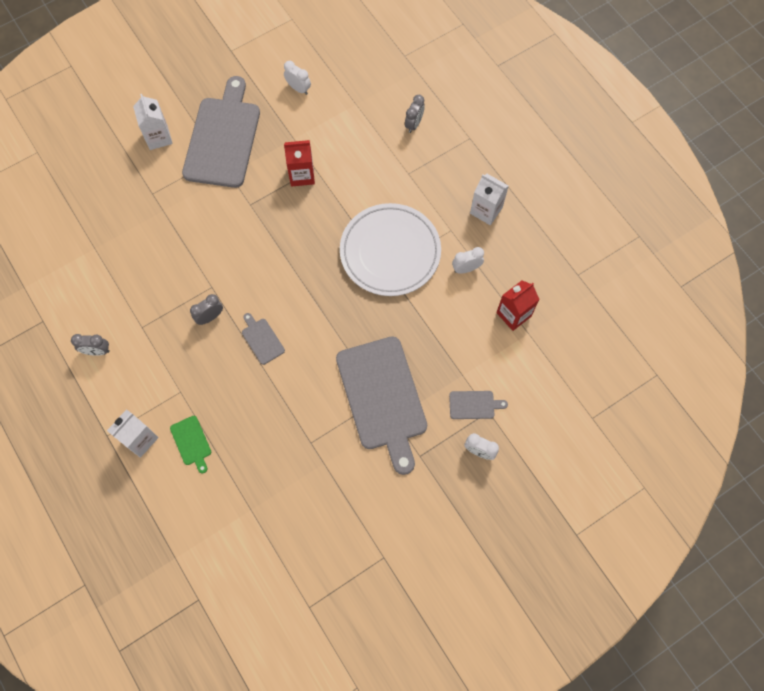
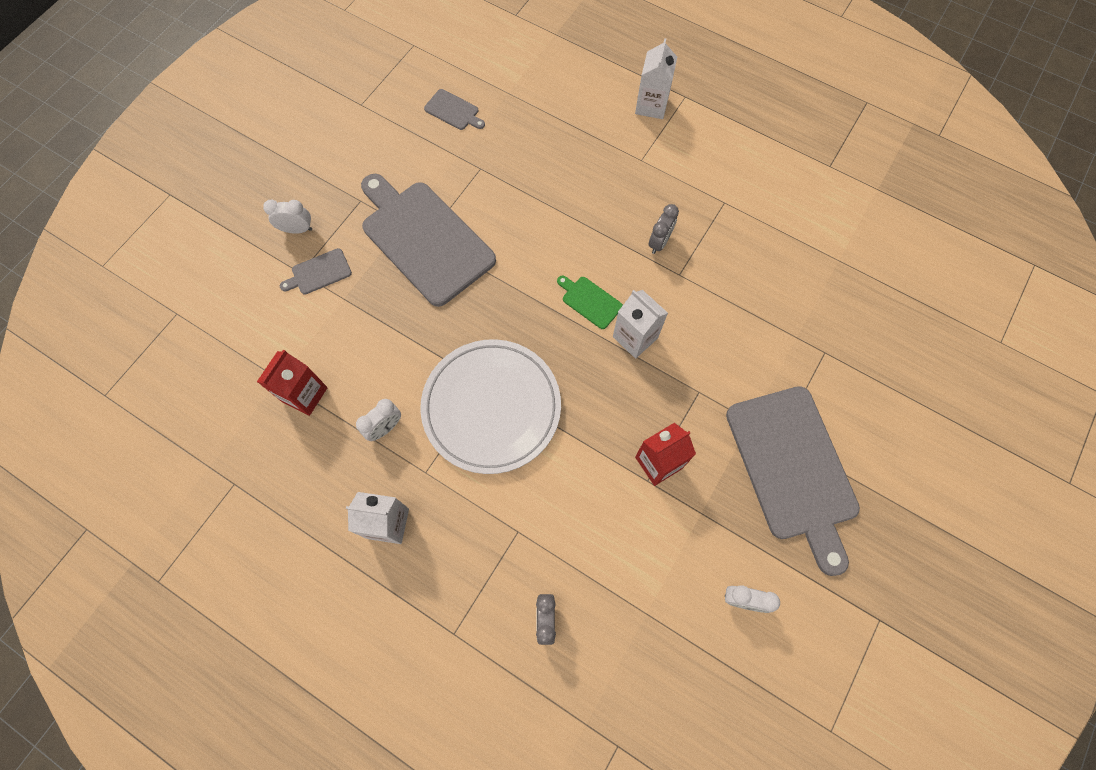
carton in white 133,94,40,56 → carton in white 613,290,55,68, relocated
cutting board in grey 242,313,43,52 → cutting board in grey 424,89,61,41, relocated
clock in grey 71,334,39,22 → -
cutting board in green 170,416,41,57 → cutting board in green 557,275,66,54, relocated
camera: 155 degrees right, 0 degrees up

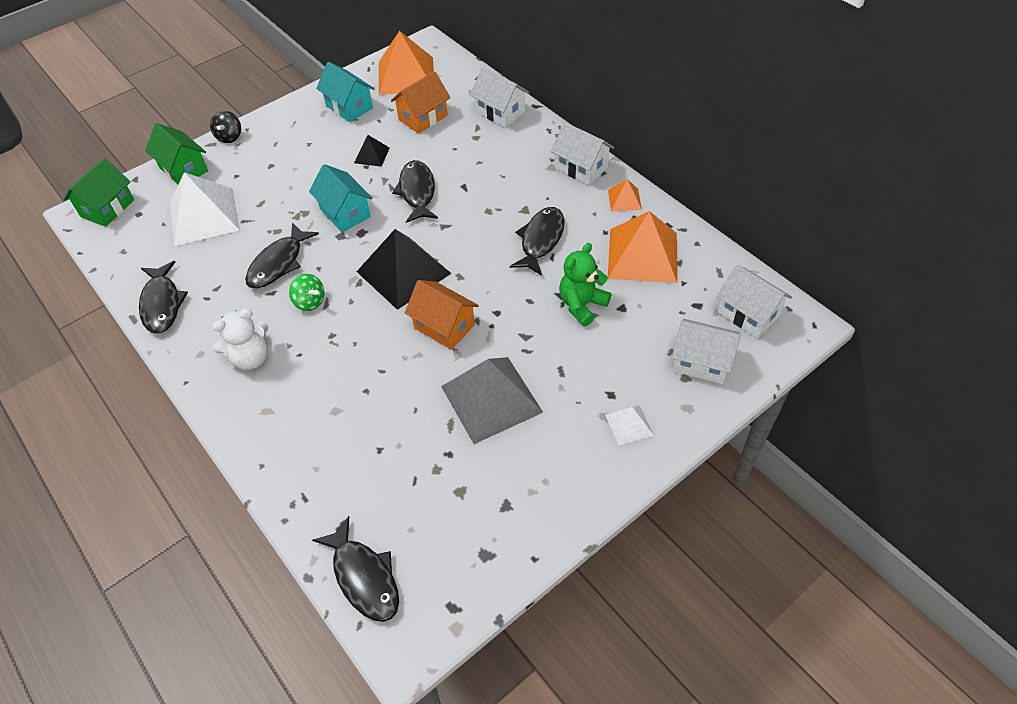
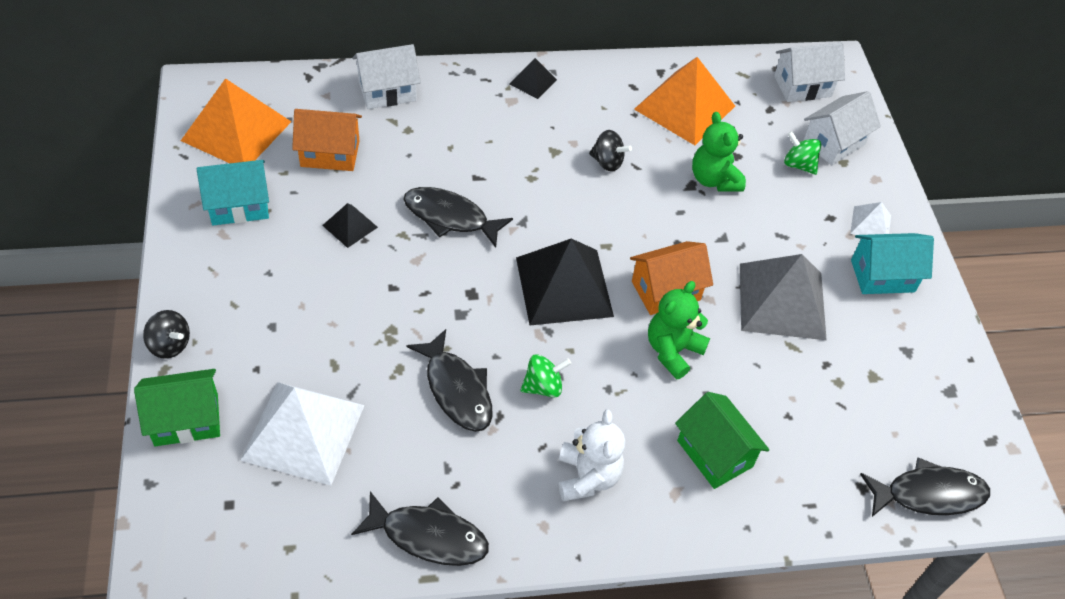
house in orange 391,71,60,63 → house in orange 292,109,70,62, 75 degrees counterclockwise
house in white 551,122,63,63 → pyramid in black 509,58,48,41
house in green 64,158,70,69 → house in green 675,392,94,97, relocated
house in turquoise 309,164,63,68 → house in turquoise 851,233,83,61, relocated
pyramid in orange 608,179,34,32 → -
fish in black 510,207,55,69 → spinning top in black 589,130,43,42
- → spinning top in green 784,131,37,44
- → teddy bear in green 648,281,62,98
camera: 65 degrees left, 0 degrees up

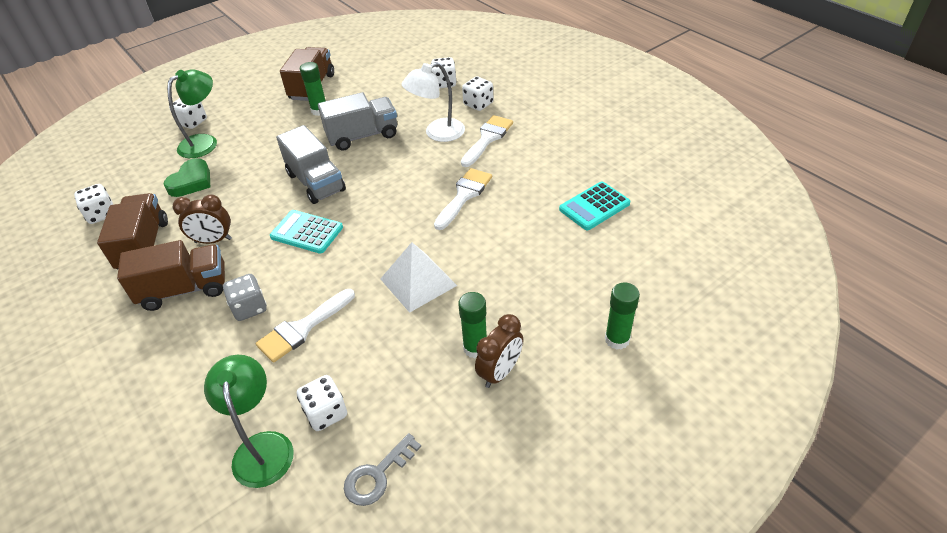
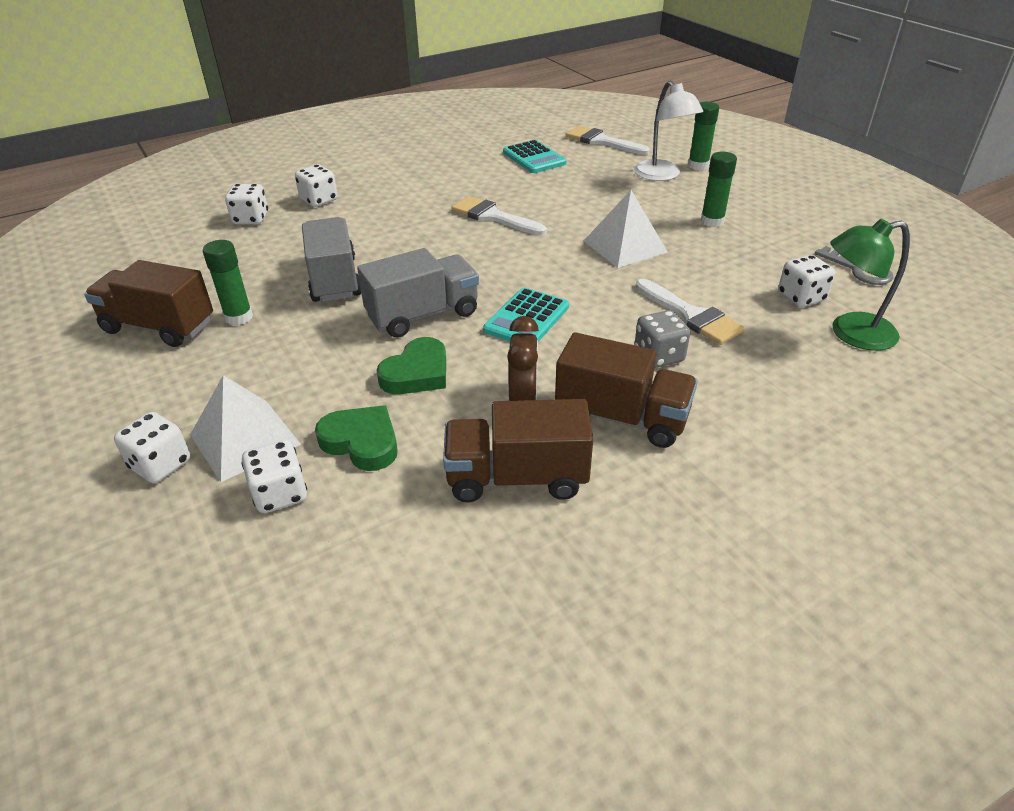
lamp in white 402,62,63,80 → lamp in white 634,81,69,100, relocated
lamp in green 167,69,50,89 → pyramid in white 190,375,111,107
brush in white 461,115,52,52 → brush in white 565,126,85,29, relocated
dice in white 74,184,39,40 → dice in white 241,440,66,73, relocated
truck in brown 117,240,108,71 → truck in brown 555,332,143,116, 120 degrees clockwise
clock in brown 475,314,48,74 → -
- → heart in green 376,337,70,57
camera: 85 degrees left, 5 degrees down

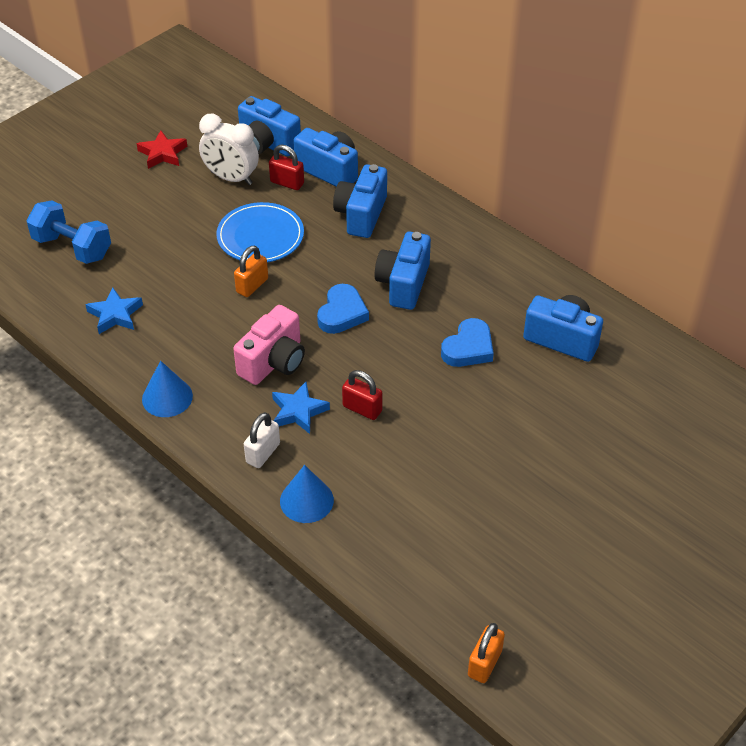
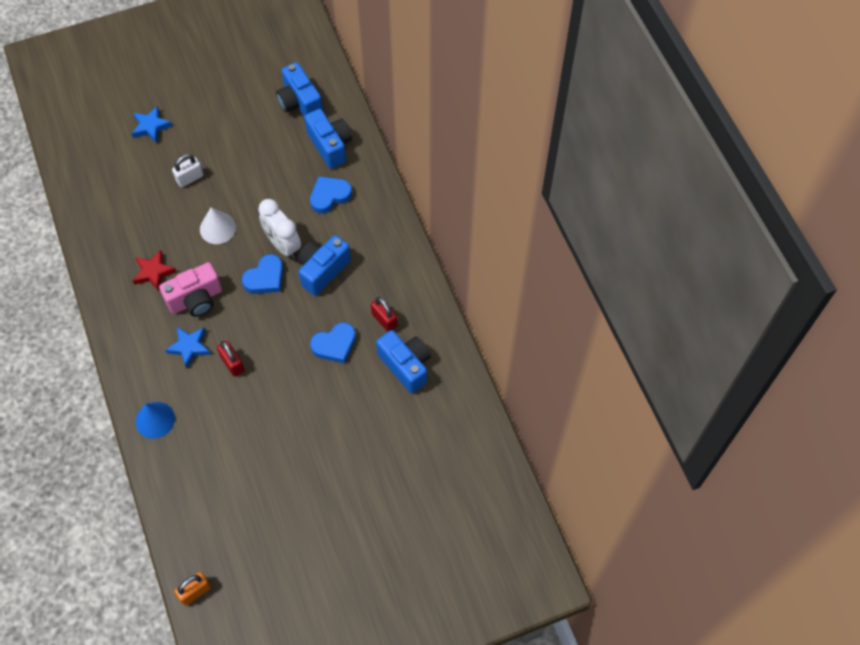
clock in white 199,114,60,71 → clock in white 258,199,43,60, relocated
star in red 137,130,50,39 → star in red 133,250,43,41, relocated
padlock in red 269,145,35,45 → padlock in red 371,297,27,35, relocated
camera in blue 333,164,54,74 → heart in blue 310,176,42,37
dumbbell in blue 26,200,85,64 → -
plate in blue 216,202,88,61 → -
padlock in orange 234,245,34,52 → cone in white 200,207,36,37
star in blue 85,287,58,47 → star in blue 132,106,40,37, relocated
cone in blue 142,361,51,56 → -
padlock in white 244,412,36,56 → padlock in white 172,154,32,33, relocated
camera: 25 degrees right, 15 degrees up

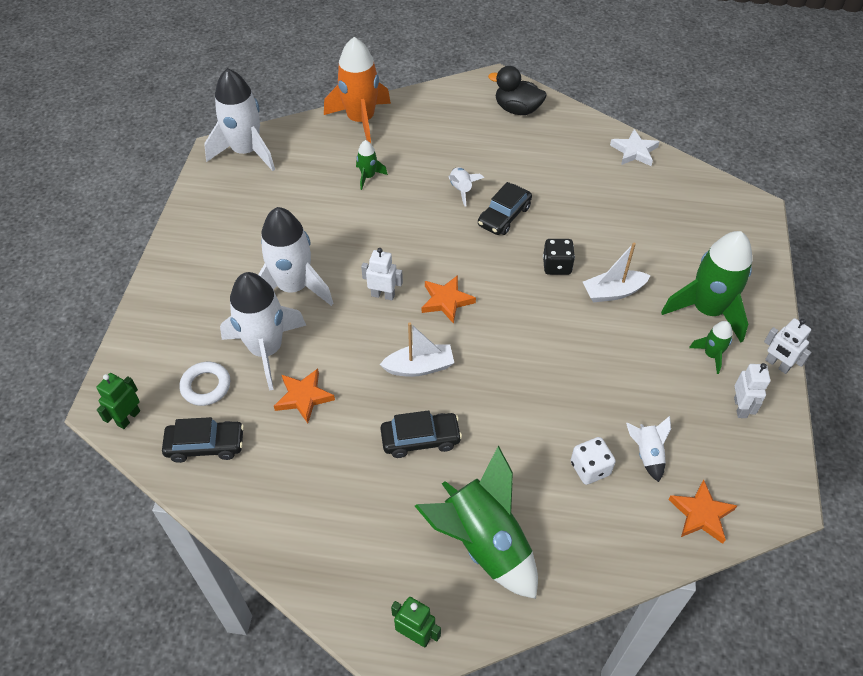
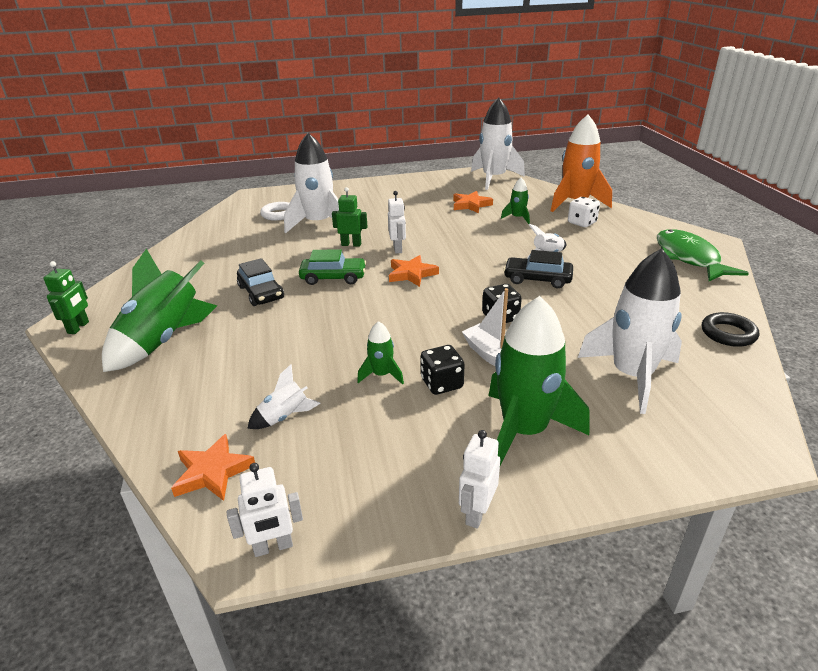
duck in black 488,66,58,49 → fish in green 657,229,92,52
star in white 610,129,50,37 → ring in black 702,312,57,35
rocket in white 258,207,76,99 → rocket in white 578,248,104,166, relocated
rocket in green 689,321,44,53 → rocket in green 357,321,47,63, relocated
boat in white 380,322,74,55 → car in green 299,249,67,36
robot in white 734,363,36,55 → robot in white 227,463,76,94, relocated
star in orange 274,369,61,55 → star in orange 453,191,40,22, relocated
robot in green 96,373,44,56 → robot in green 332,187,35,60, relocated
car in black 162,417,82,46 → -
dice in white 571,437,45,48 → dice in white 568,197,32,30, relocated
- → dice in black 421,345,44,50
camera: 70 degrees right, 20 degrees down

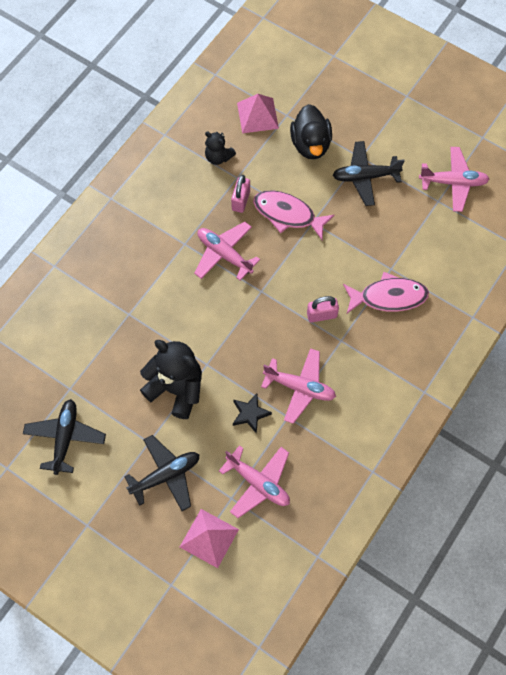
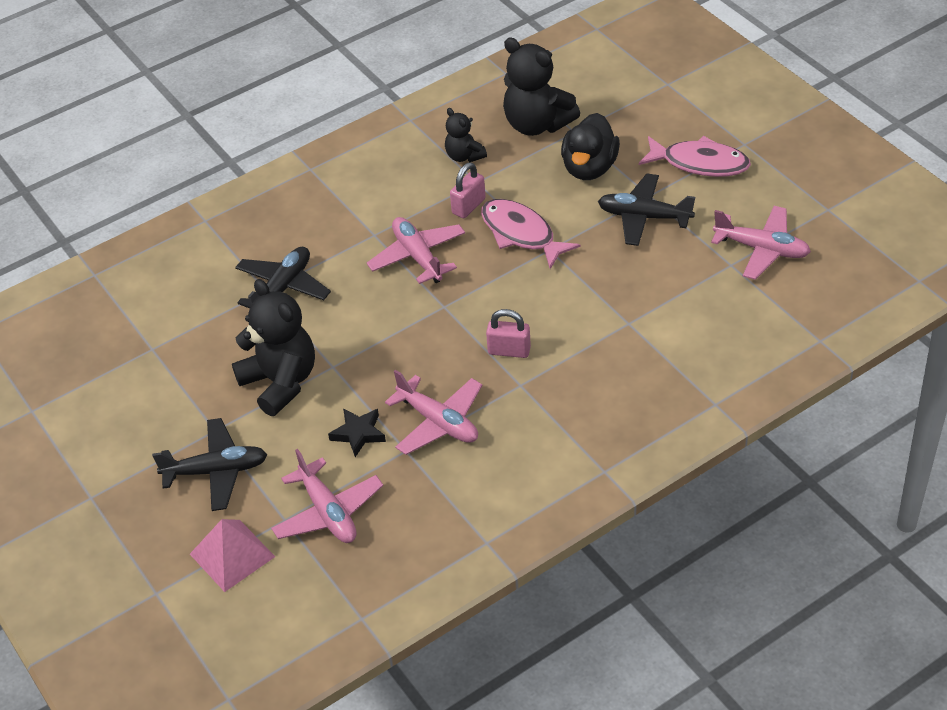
pyramid in pink 237,94,42,39 → teddy bear in black 503,37,77,99
fish in pink 343,272,86,41 → fish in pink 639,136,112,41, relocated
plane in black 23,399,83,76 → plane in black 235,247,96,61, relocated
camera: 25 degrees right, 20 degrees down

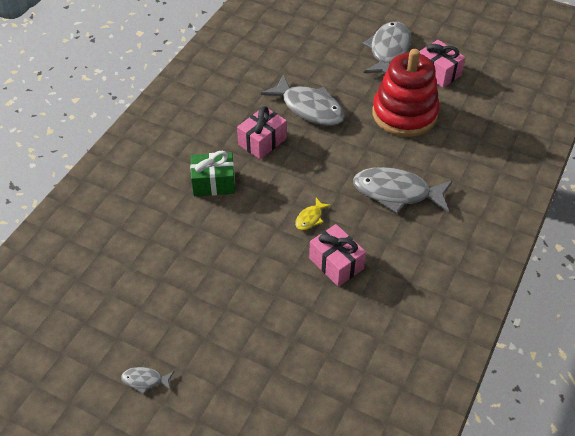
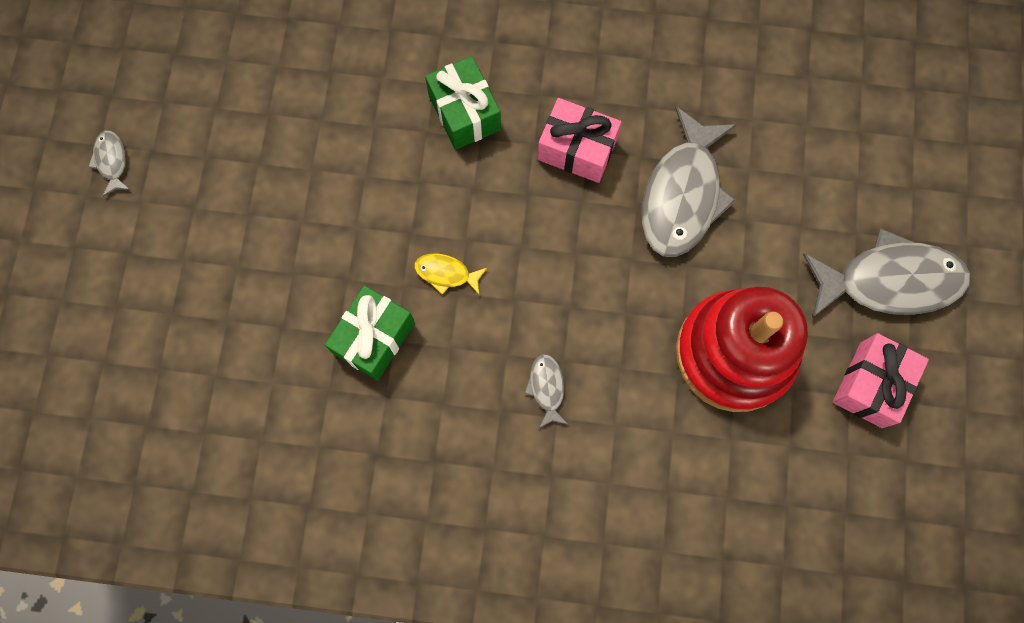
fish in grey 353,167,99,46 → fish in grey 524,354,45,74, x0.44
gift in pink 309,224,57,63 → gift in green 325,285,90,96
camera: 70 degrees right, 25 degrees up

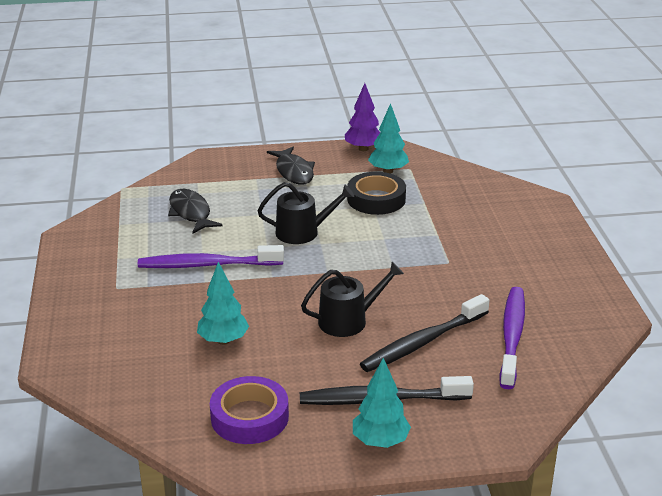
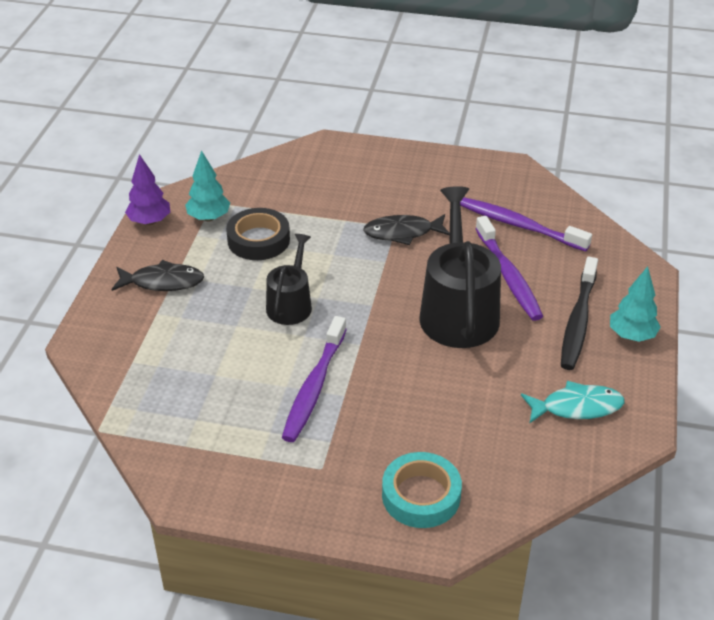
fish in black 168,189,55,44 → fish in black 363,214,87,31, relocated
tree in turquoise 197,262,52,83 → -
watering can in black 301,262,103,75 → watering can in black 419,186,82,162, x1.74
toothbrush in black 360,294,130,78 → toothbrush in purple 475,216,68,105
tape in purple 210,376,79,68 → fish in turquoise 521,381,103,42
- → tape in turquoise 382,452,80,76
camera: 70 degrees left, 10 degrees up

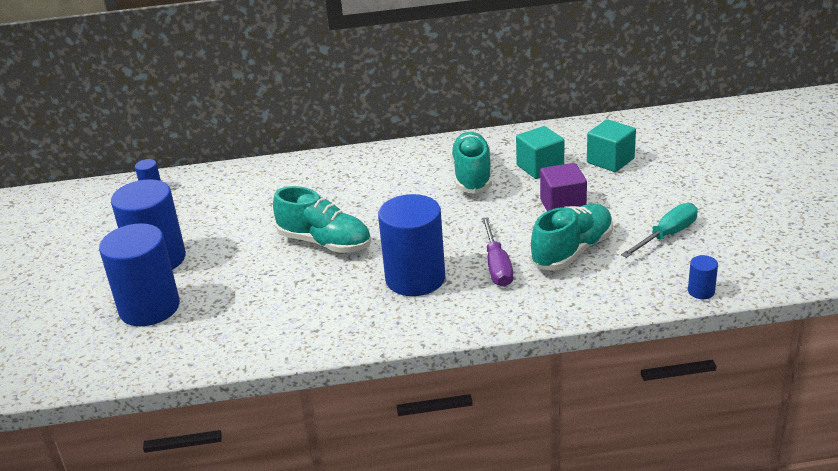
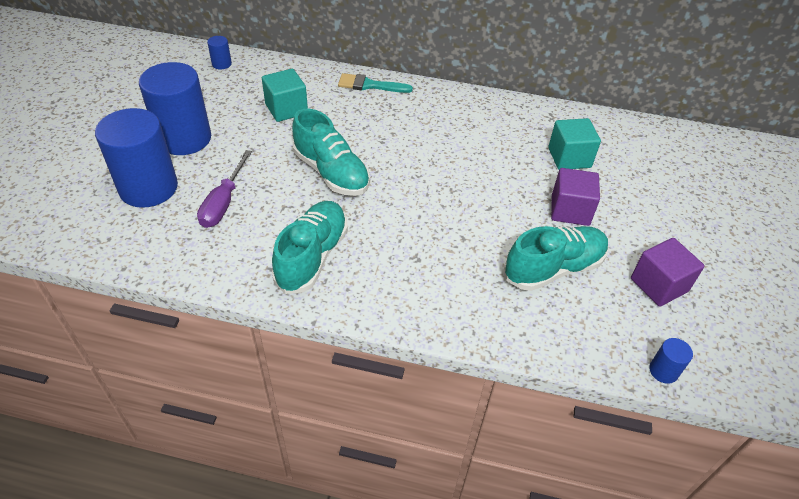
cube in turquoise 587,119,49,53 → cube in turquoise 262,69,46,53, relocated
shoe in turquoise 450,132,42,62 → shoe in turquoise 272,201,76,93, relocated
cylinder in blue 378,194,67,102 → -
screwdriver in turquoise 621,203,77,55 → cube in purple 631,238,74,69
screwdriver in purple 482,217,31,70 → screwdriver in purple 197,150,55,78, relocated
- → brush in turquoise 338,73,75,20
camera: 15 degrees right, 15 degrees up

